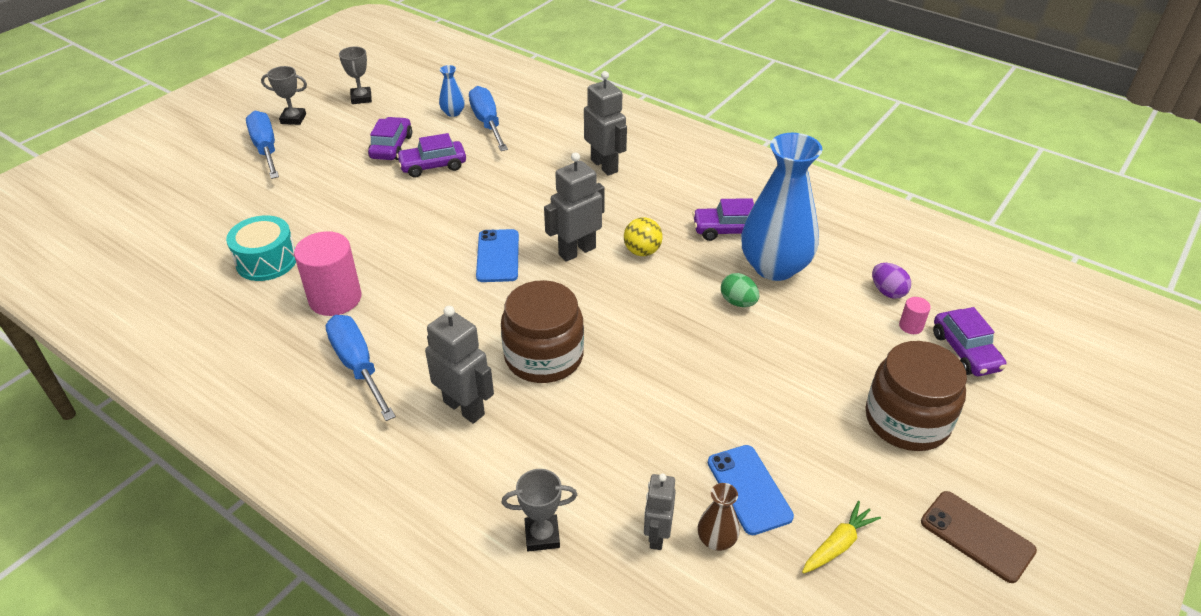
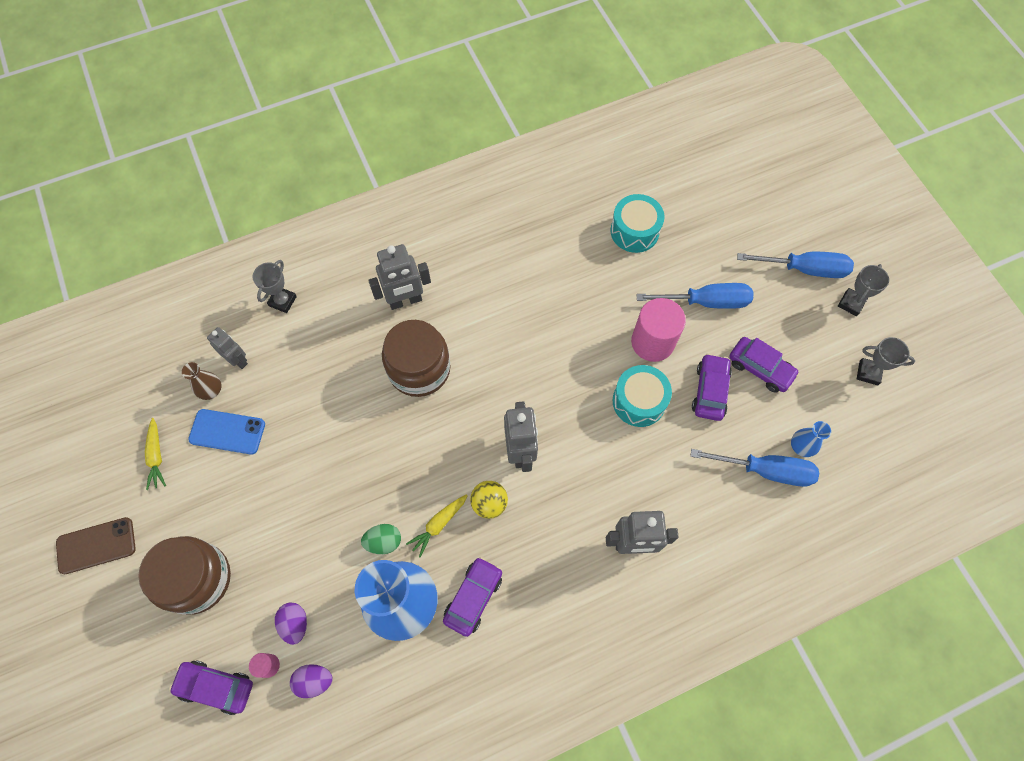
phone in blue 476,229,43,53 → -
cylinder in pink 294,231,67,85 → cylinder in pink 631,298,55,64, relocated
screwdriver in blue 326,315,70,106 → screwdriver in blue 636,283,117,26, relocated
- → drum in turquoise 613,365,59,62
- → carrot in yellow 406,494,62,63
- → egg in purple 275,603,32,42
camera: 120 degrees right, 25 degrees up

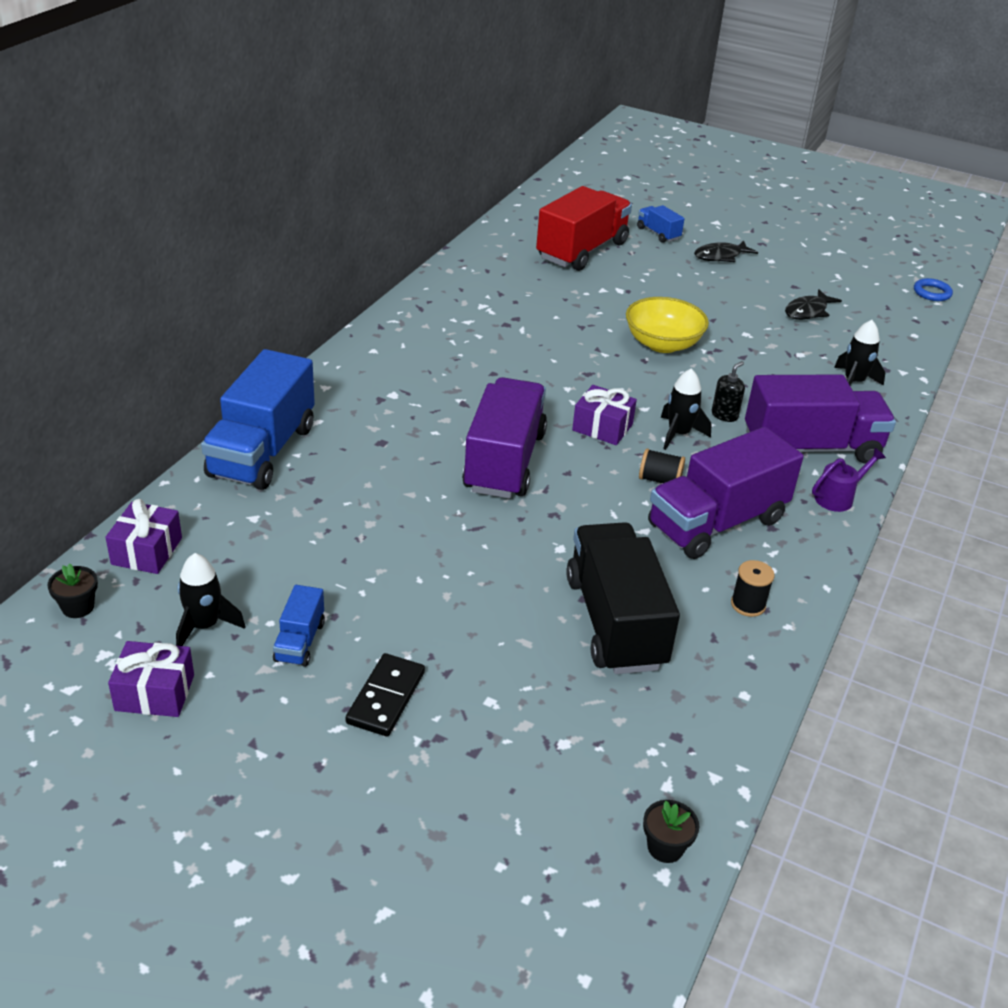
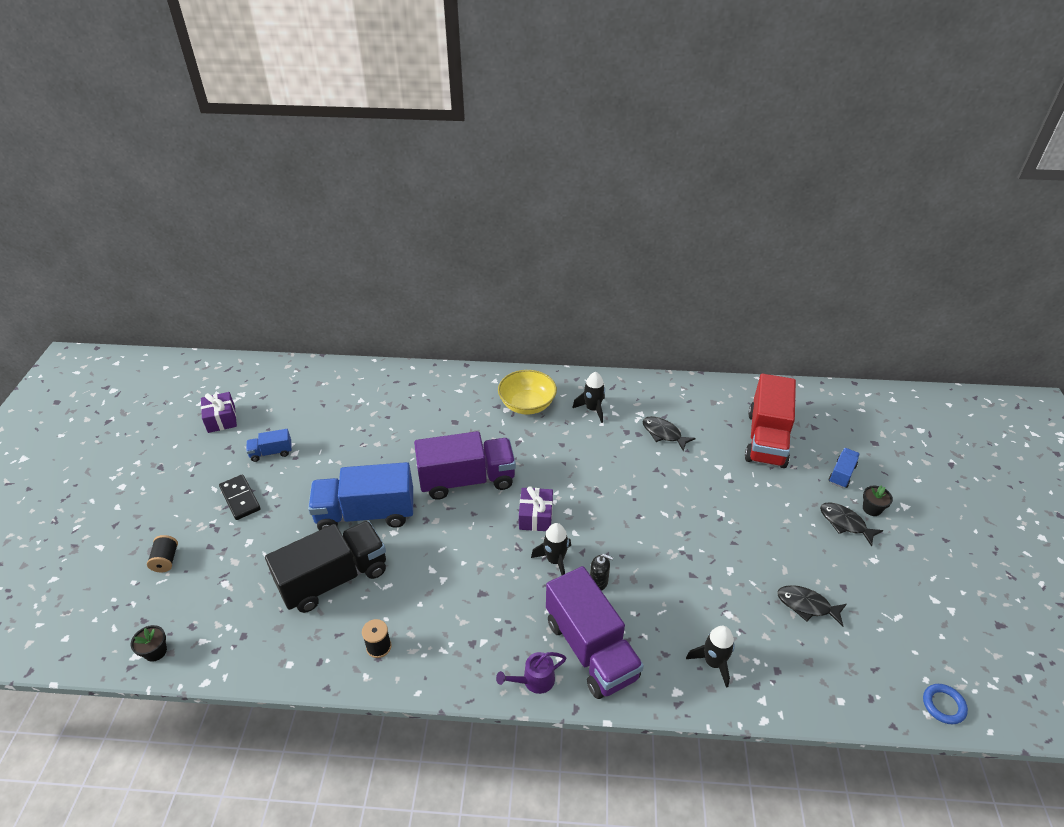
truck in red 536,186,96,85 → truck in red 745,374,51,94, 90 degrees clockwise
bowl in yellow 626,297,83,56 → bowl in yellow 498,370,59,45, relocated
truck in blue 201,349,114,141 → truck in blue 308,462,105,68, relocated
truck in purple 648,427,156,132 → -
watering can in purple 812,448,74,64 → watering can in purple 496,652,70,42, 120 degrees clockwise
spool in black 639,449,46,34 → spool in black 147,535,31,38, relocated
gift in purple 105,499,77,75 → -
rocket in black 176,553,70,93 → rocket in black 572,372,33,51, relocated
flower pot in black 47,563,51,55 → flower pot in black 863,486,30,30, relocated
domino in black 346,653,79,84 → domino in black 219,474,42,46, 60 degrees clockwise
- → fish in black 642,416,54,35
camera: 70 degrees right, 5 degrees up

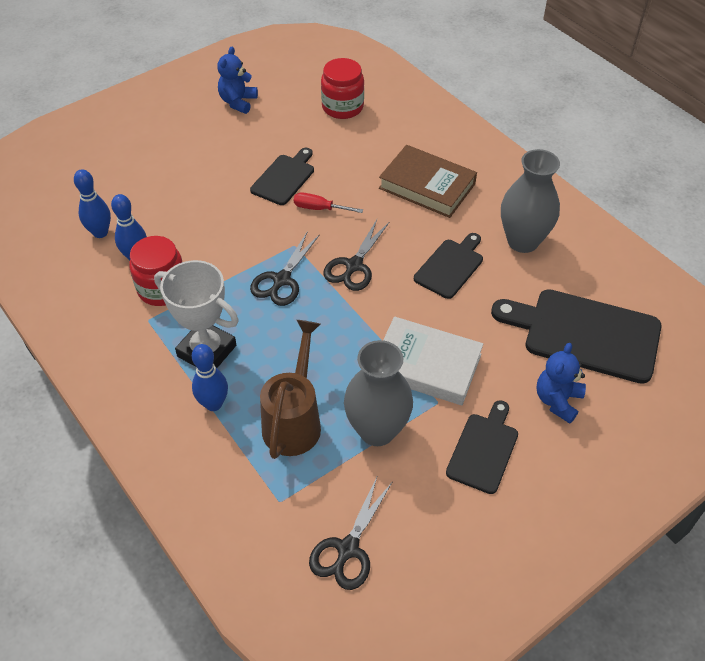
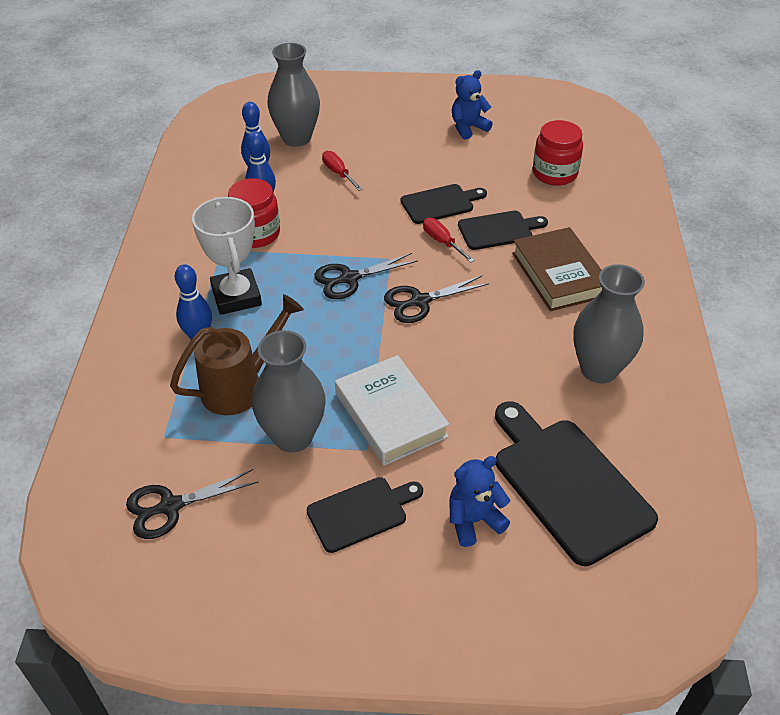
cutting board in black 414,233,69,66 → cutting board in black 458,211,90,39, relocated
- → vase in grey 267,43,53,104
- → screwdriver in red 322,151,40,40
camera: 40 degrees right, 5 degrees down

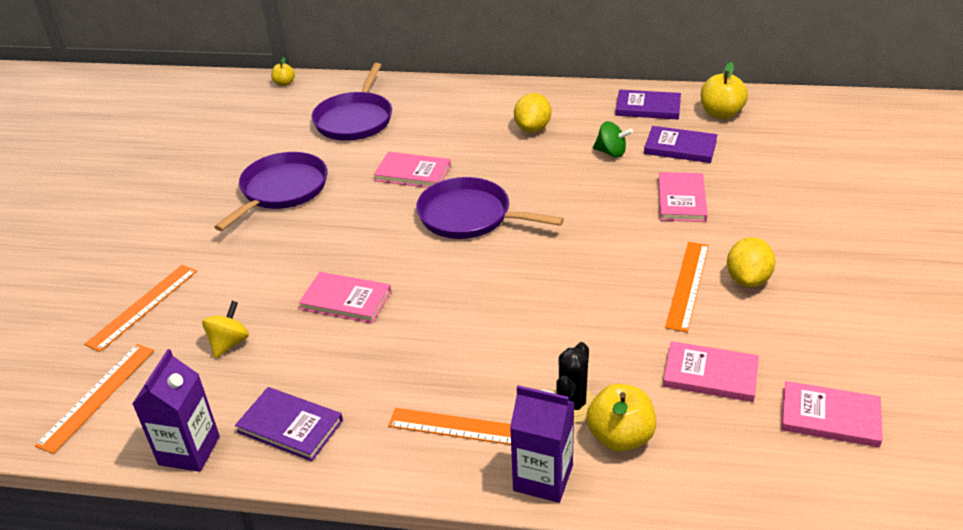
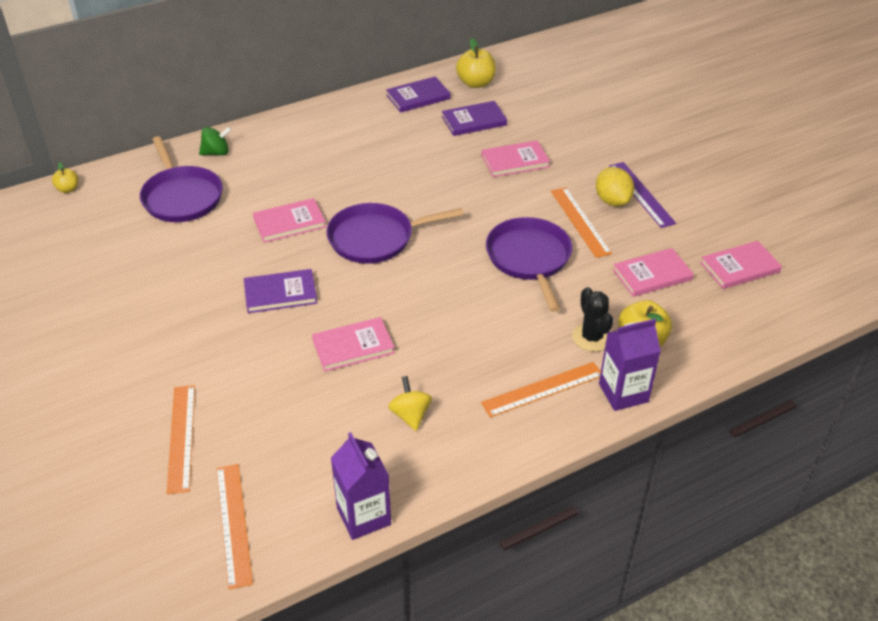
lemon in yellow 514,93,37,39 → -
spinning top in green 593,121,40,36 → spinning top in green 199,127,33,29, relocated
pan in purple 214,152,114,79 → pan in purple 486,217,86,95, relocated
book in pink 658,172,50,50 → book in pink 482,140,68,37, 75 degrees counterclockwise
spinning top in yellow 202,301,47,57 → spinning top in yellow 388,376,44,55, relocated
book in purple 235,387,108,74 → book in purple 244,269,73,44, relocated
- → ruler in purple 609,162,67,66
camera: 40 degrees left, 5 degrees up

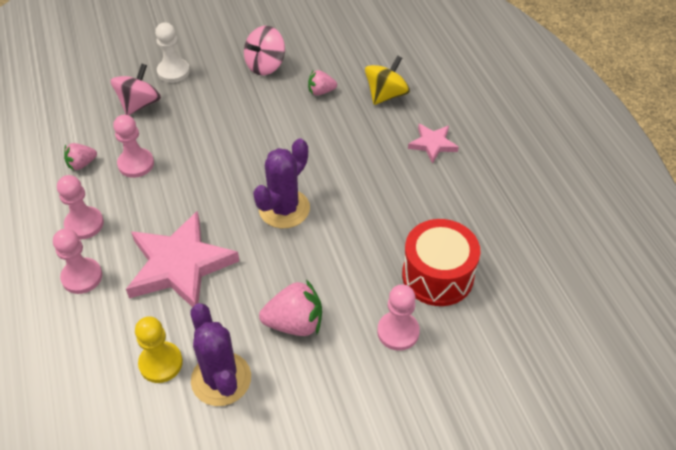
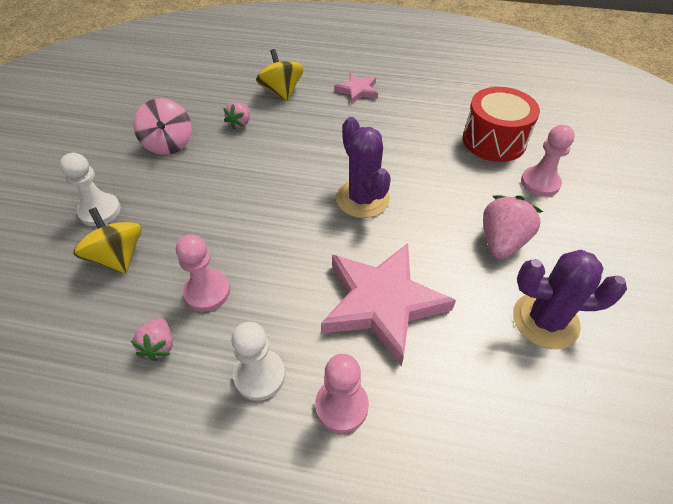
spinning top in pink 111,63,50,53 → spinning top in yellow 74,207,68,67
pawn in pink 57,175,47,64 → pawn in white 231,322,54,79
pawn in yellow 135,316,48,67 → -
camera: 60 degrees left, 0 degrees up

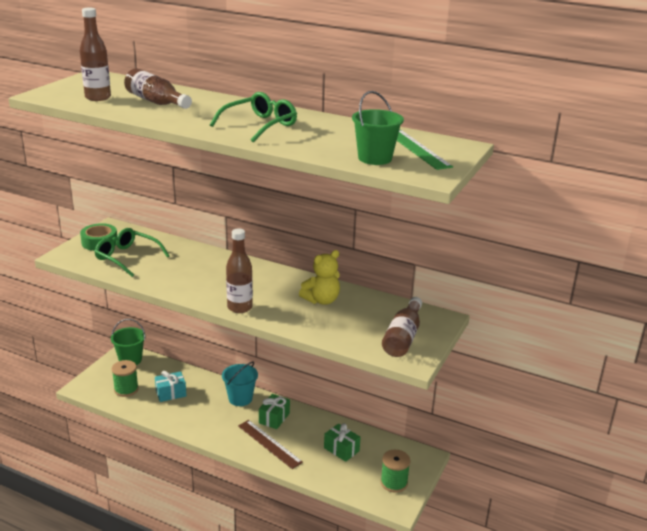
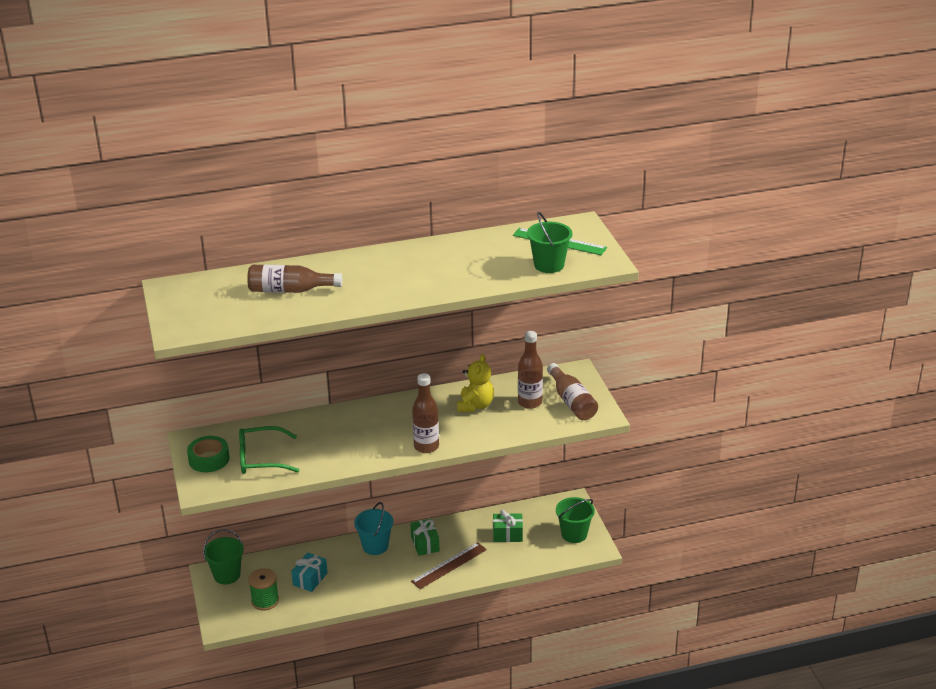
bottle in brown 80,8,31,93 → bottle in brown 518,331,25,78, relocated
glasses in green 210,92,87,50 → -
ruler in brown 238,420,65,49 → ruler in brown 411,542,76,47, 45 degrees counterclockwise
spool in green 381,450,29,43 → bucket in green 556,497,39,46
camera: 40 degrees left, 5 degrees up

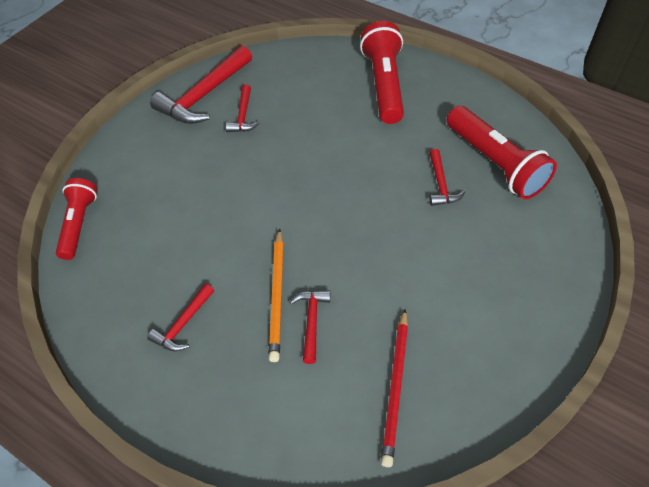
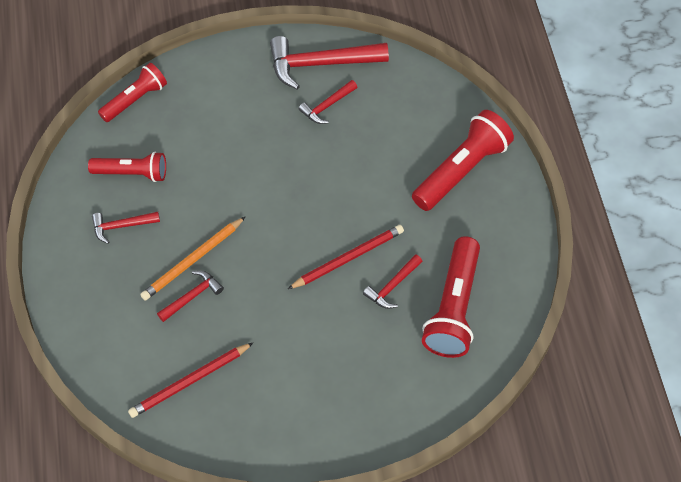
- → flashlight in red 88,152,78,30
- → pencil in red 288,225,116,64
camera: 45 degrees right, 5 degrees up

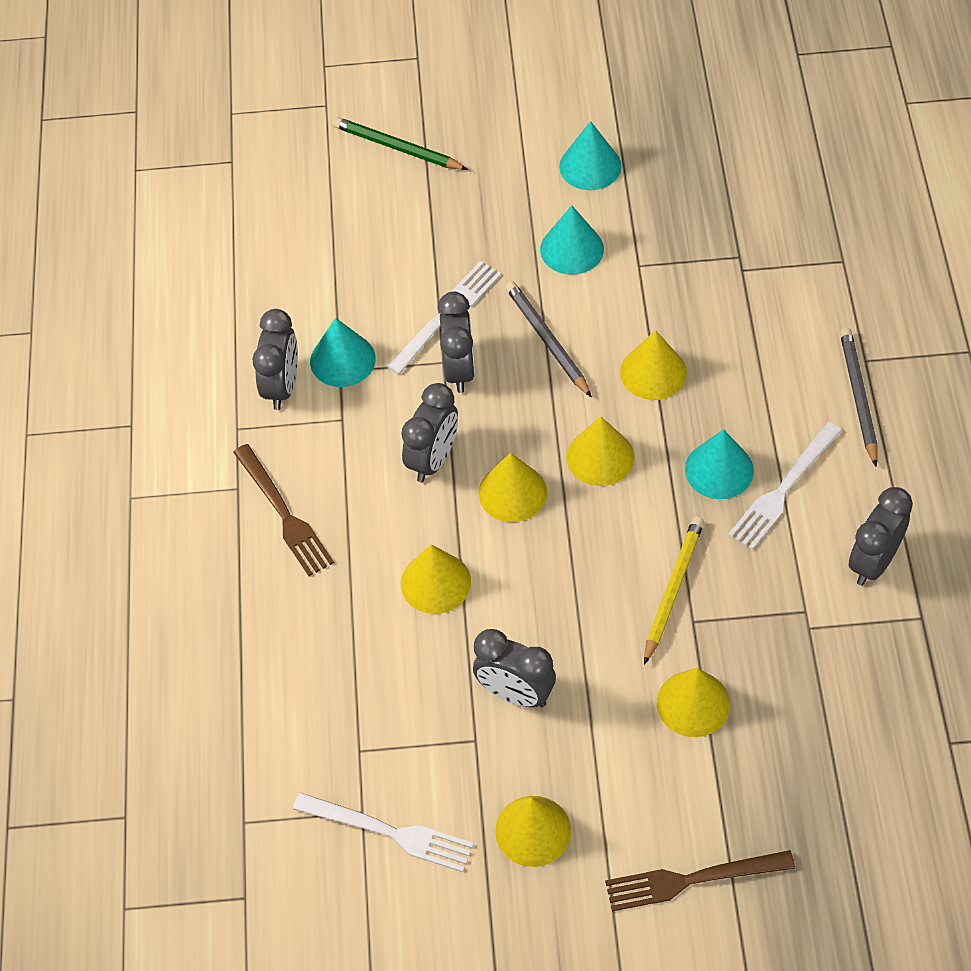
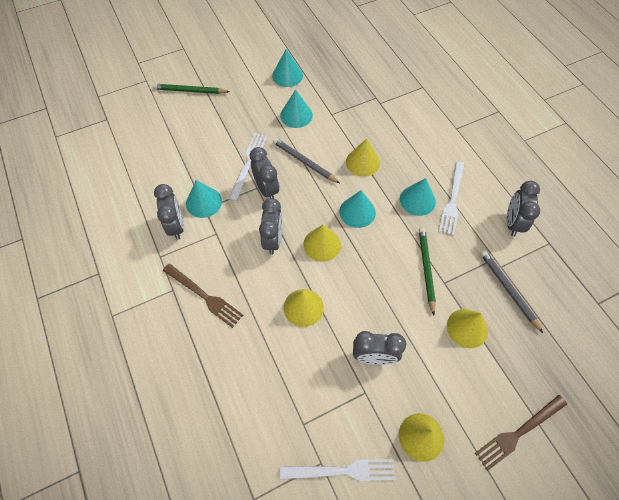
pencil in grey 840,328,38,138 → pencil in grey 480,250,63,83, relocated
cone in yellow 566,417,69,69 → cone in turquoise 339,190,37,38
pencil in yellow 644,517,60,148 → pencil in green 419,227,17,88
camera: 25 degrees left, 5 degrees up

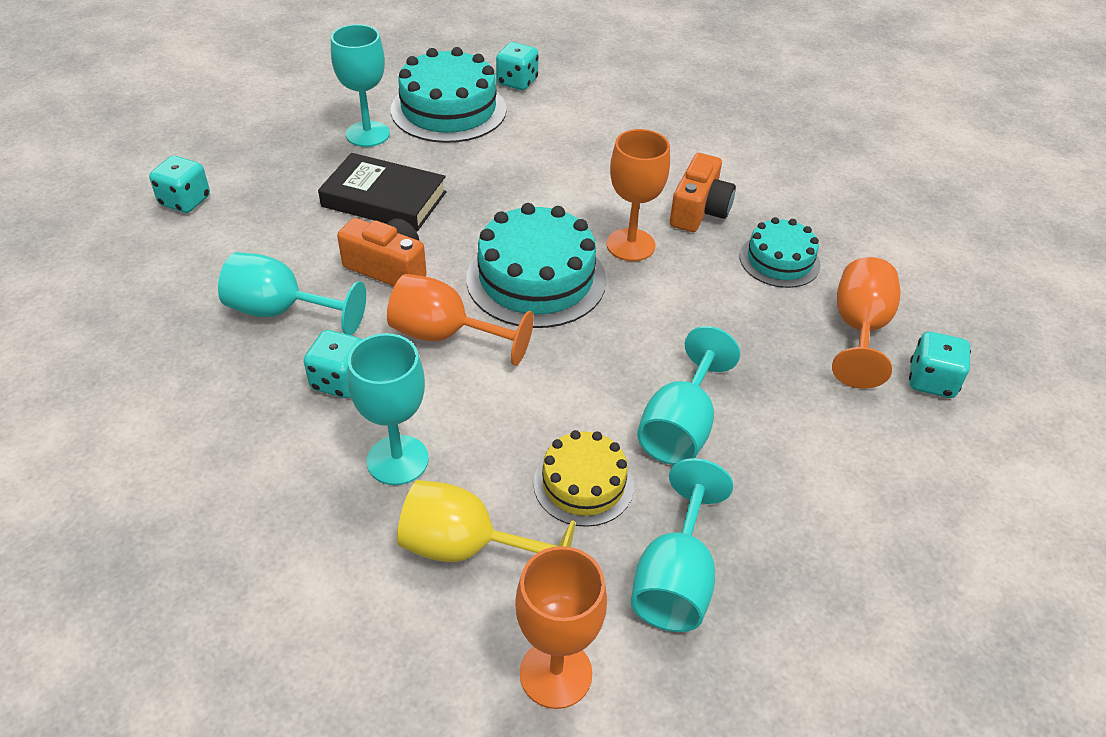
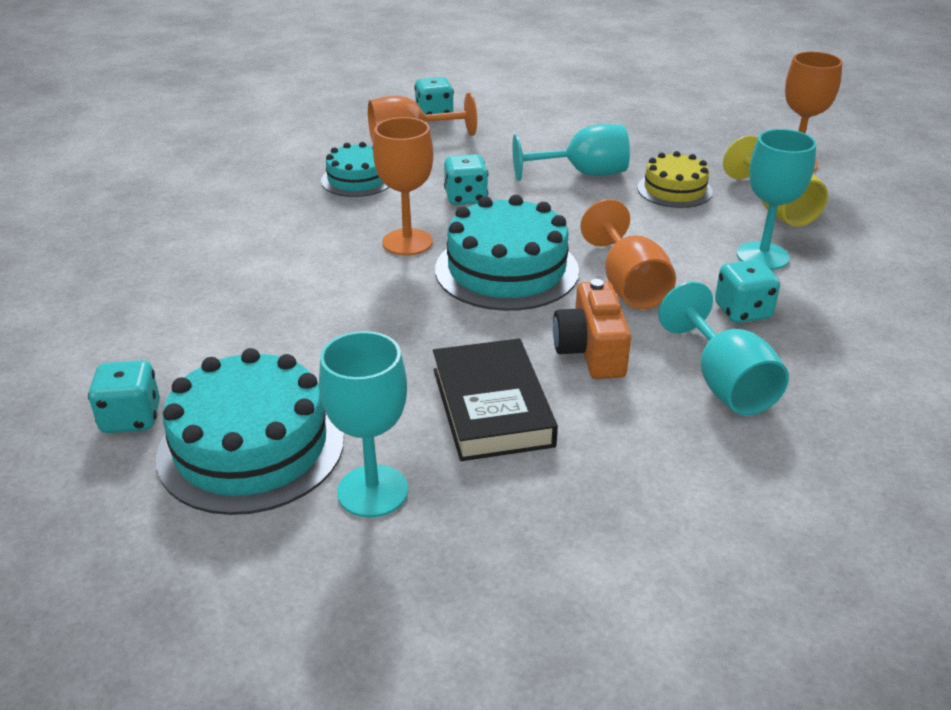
camera in orange 670,153,66,79 → -
dice in turquoise 149,156,61,57 → dice in turquoise 444,154,44,51, relocated
goblet in turquoise 631,458,102,174 → -
camera: 120 degrees left, 10 degrees down

